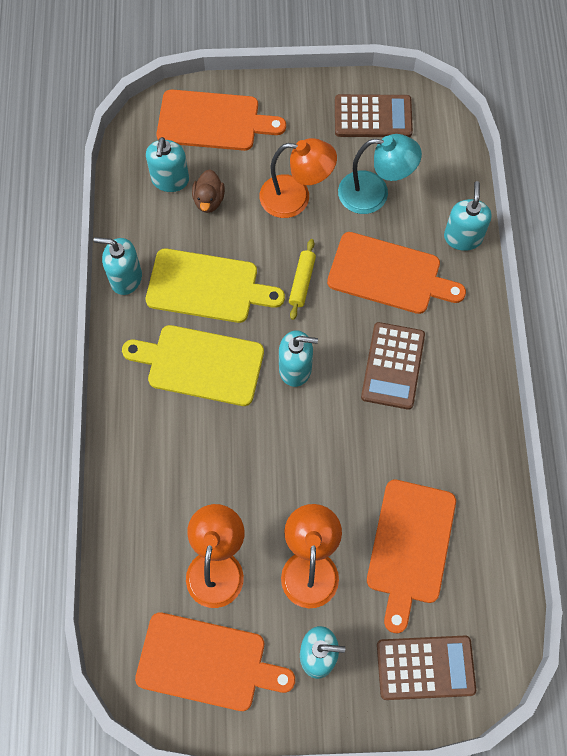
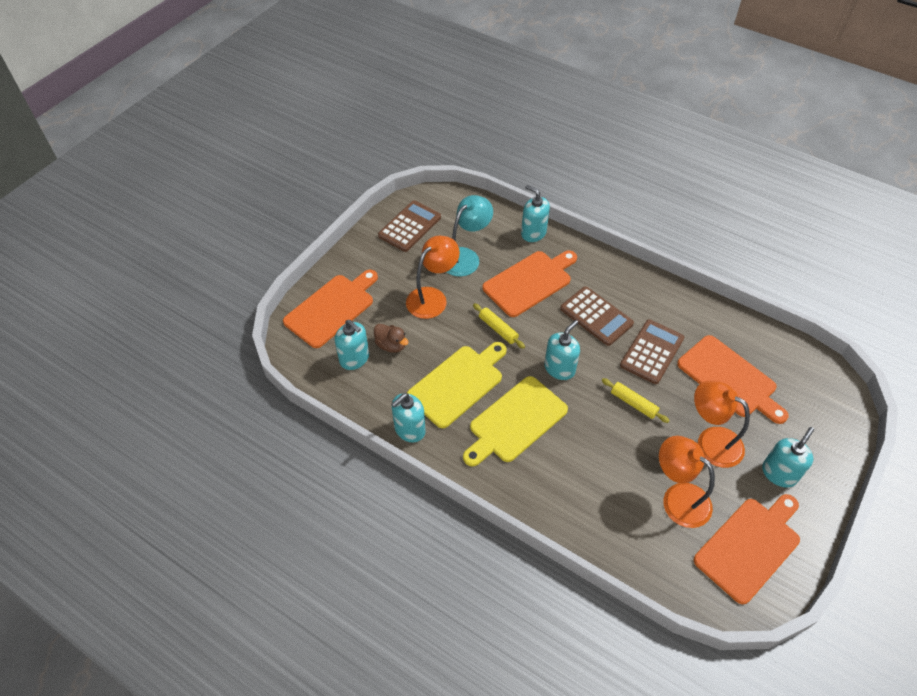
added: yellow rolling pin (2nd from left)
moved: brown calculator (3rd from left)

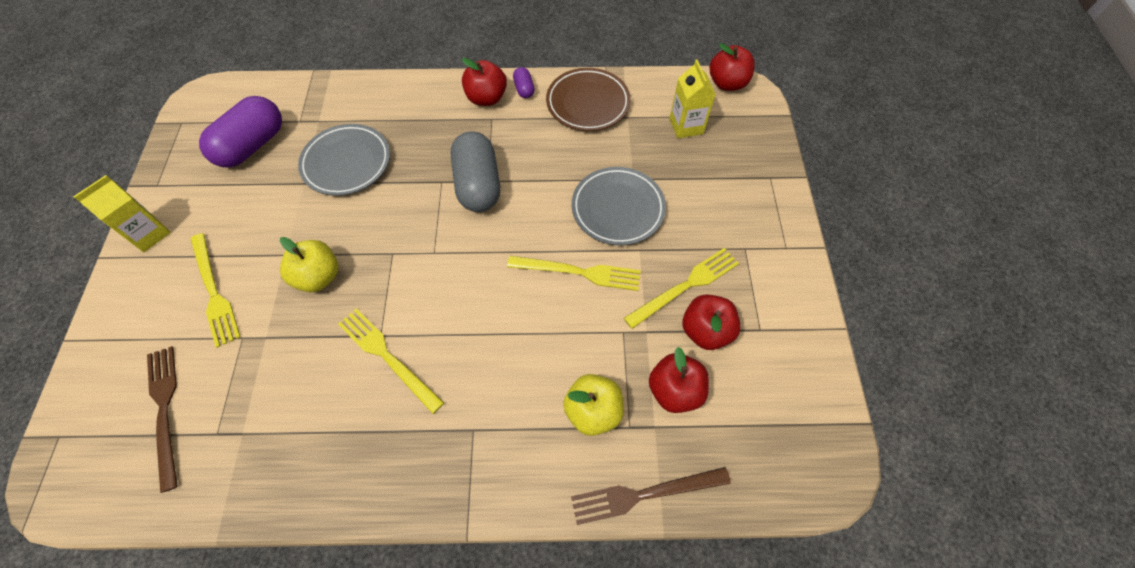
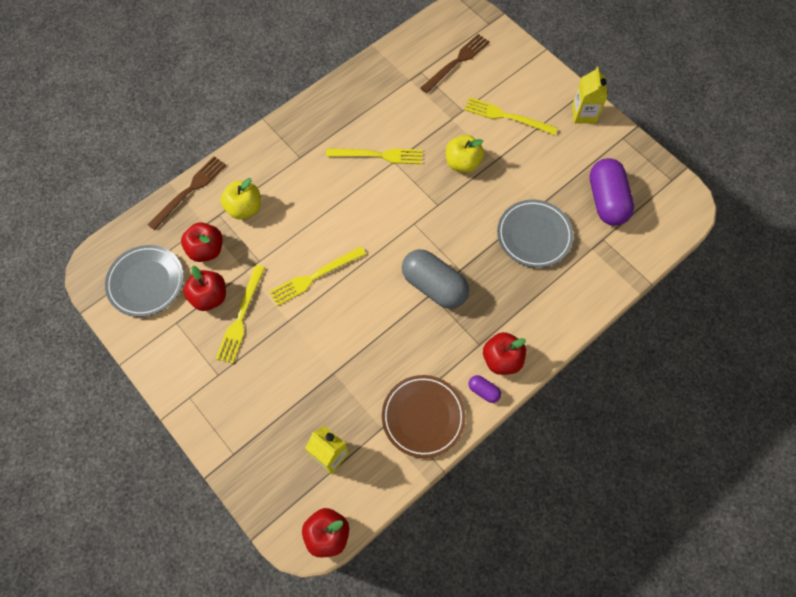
moved: grey plate (2nd from left in the first image) to grey plate (1st from left)
turned: brown fork (1st from left in the first image) 75 degrees counterclockwise

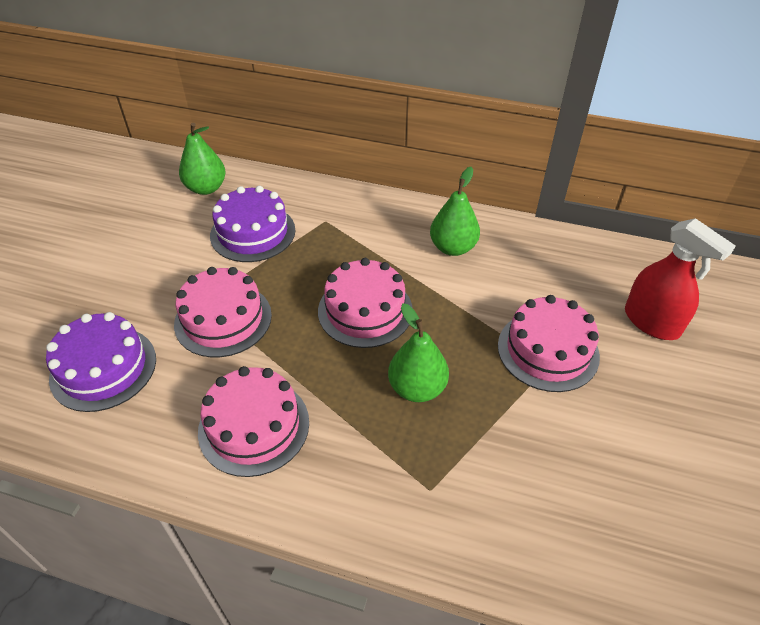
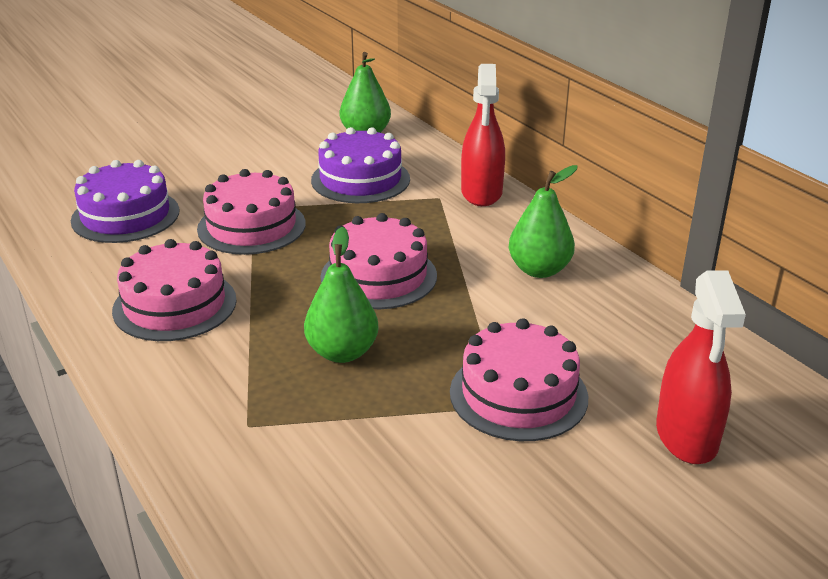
added: red spray bottle (1st from left)

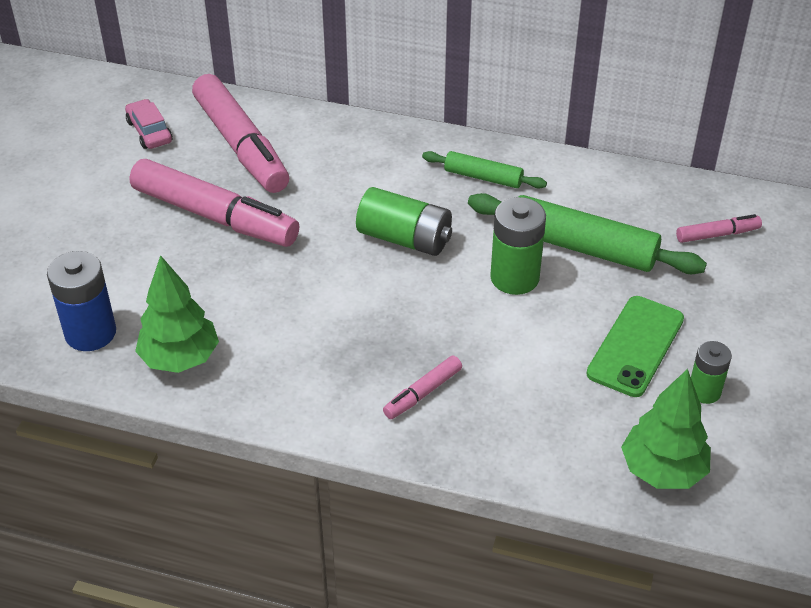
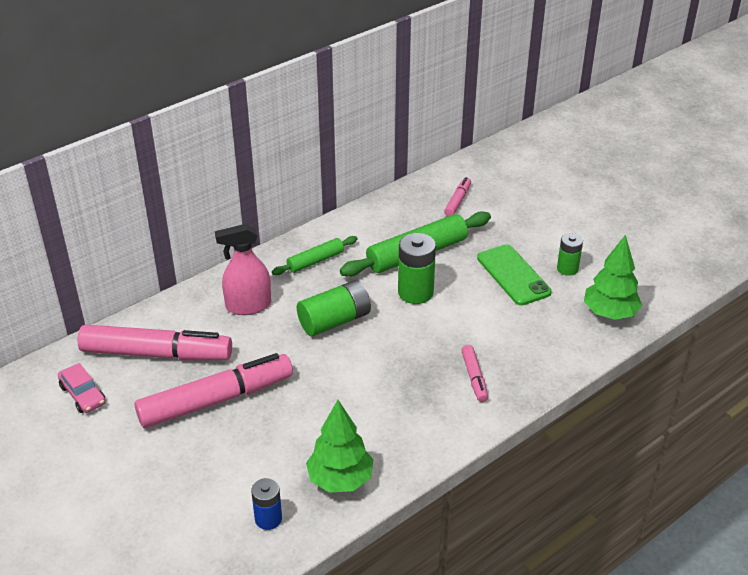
added: pink spray bottle
turned: pink car 135 degrees counterclockwise
resized: blue battery x0.62

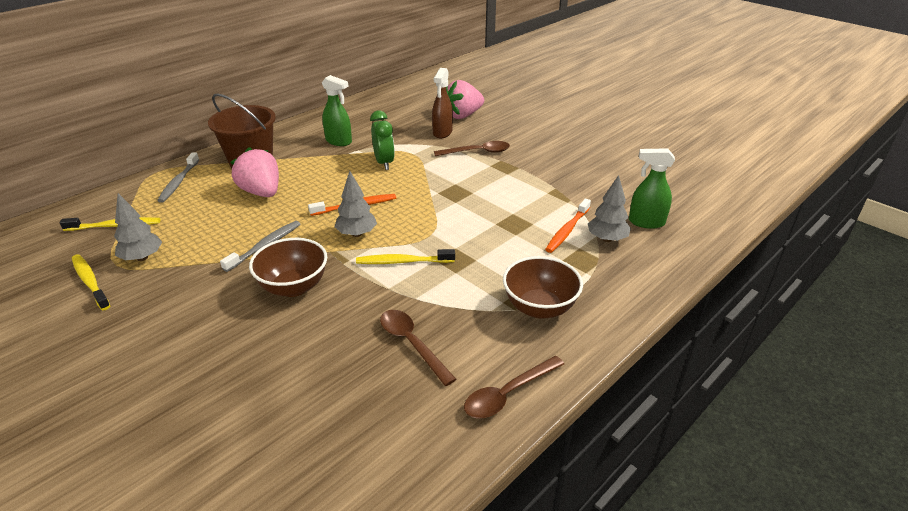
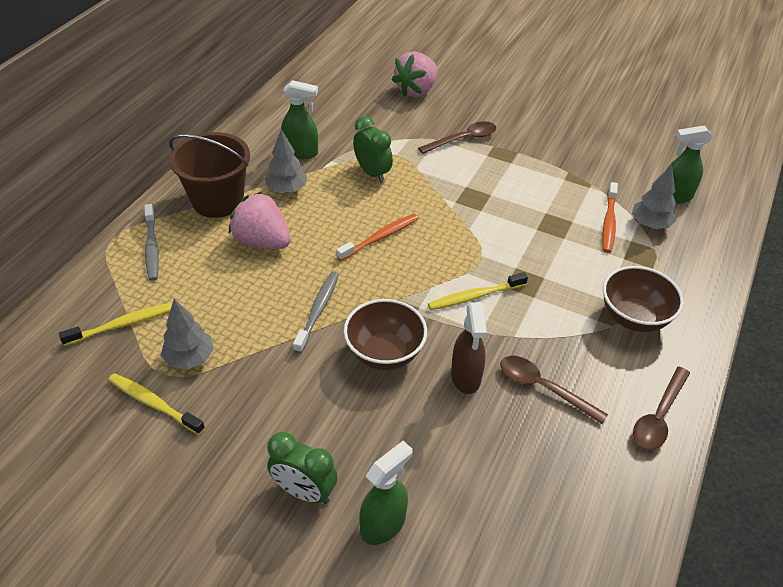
added: green clock (1st from left); green spray bottle (2nd from left)
moved: grey tree (2nd from left); brown spray bottle

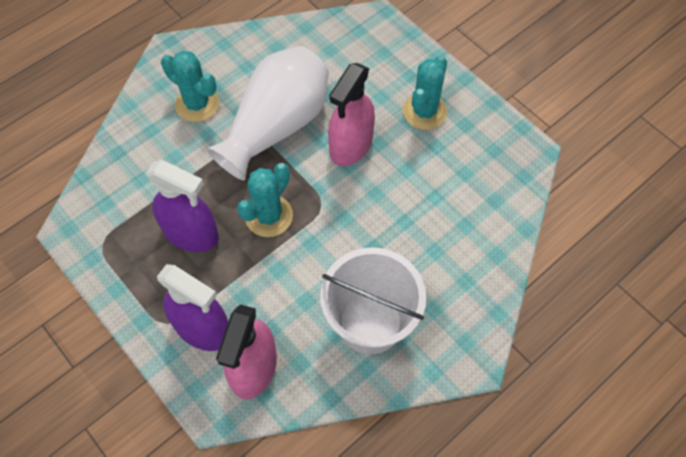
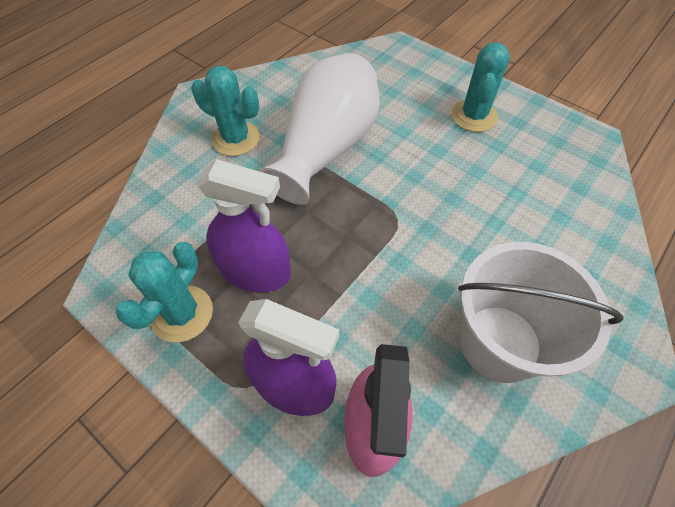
removed: pink spray bottle (2nd from left)
moved: turquoise cactus (2nd from left in the first image) to turquoise cactus (1st from left)

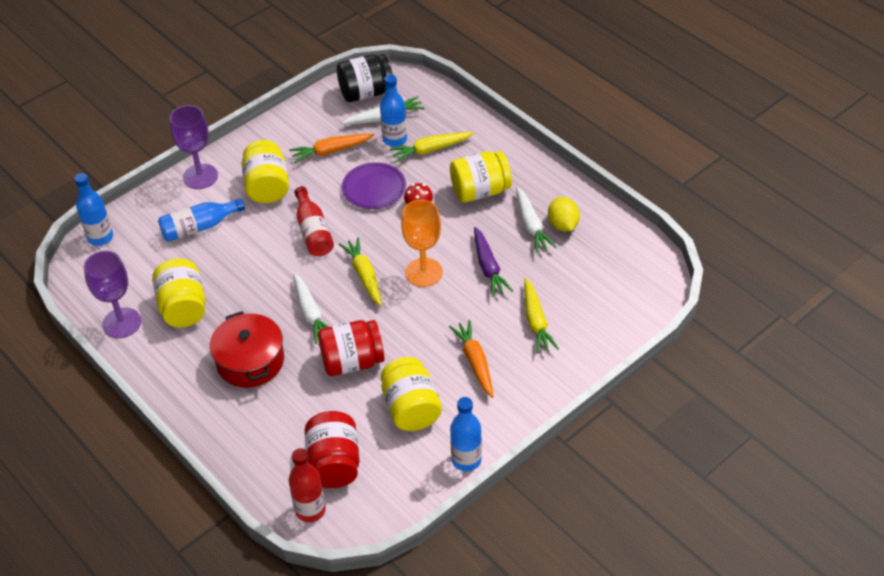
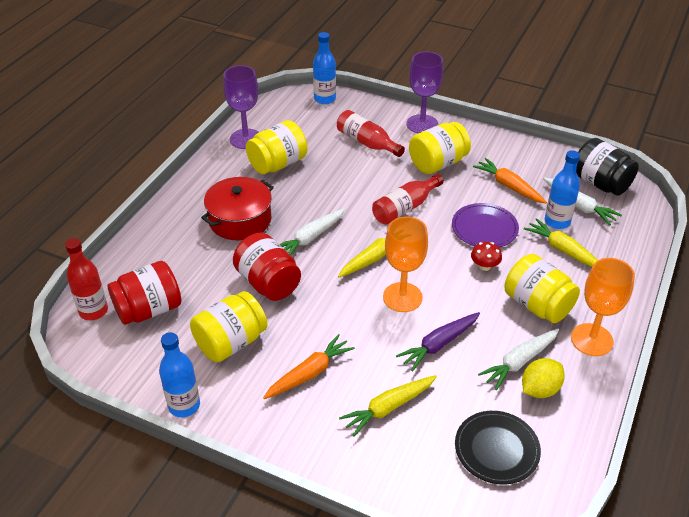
added: black plate; orange goblet (2nd from left)
recoloured: blue bottle (2nd from left) to red bottle (2nd from left)

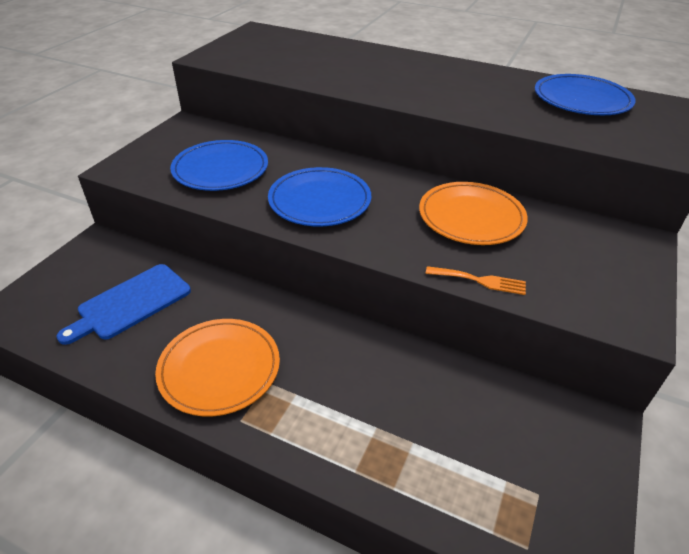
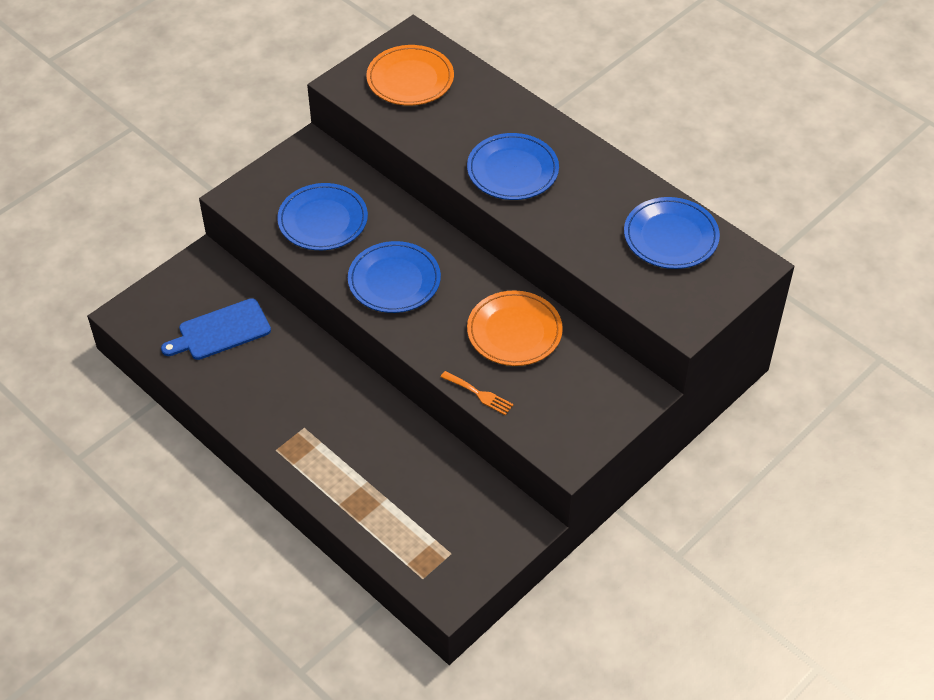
added: blue plate (3rd from left)
moved: orange plate (1st from left)

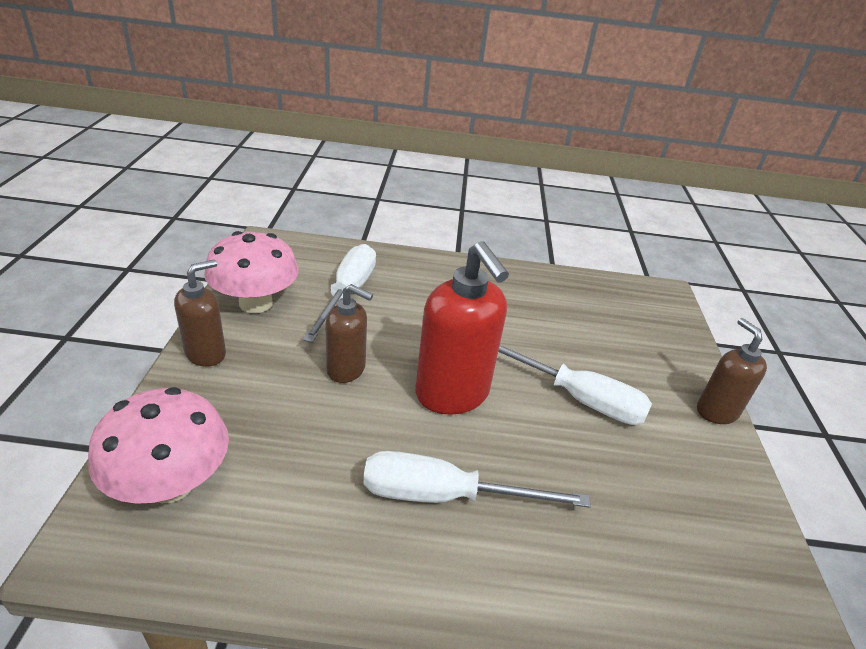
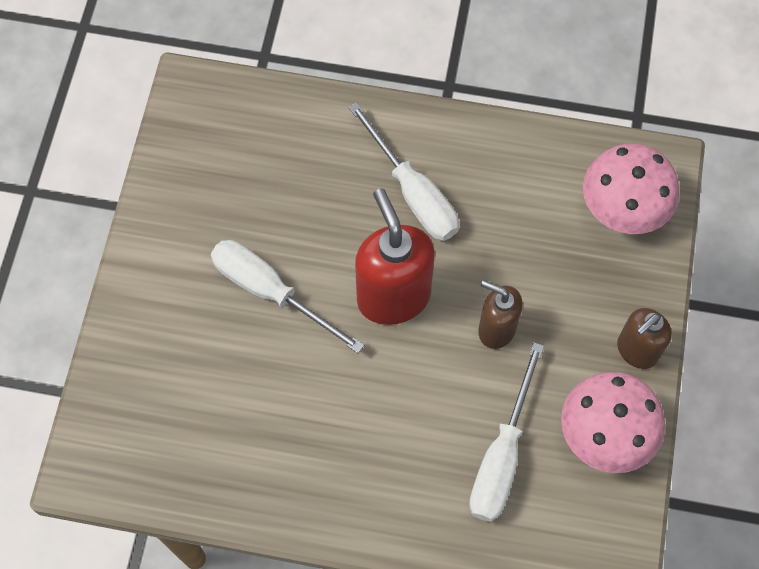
removed: brown soap dispenser (3rd from left)
turned: white screwdriver (2nd from left) 45 degrees clockwise

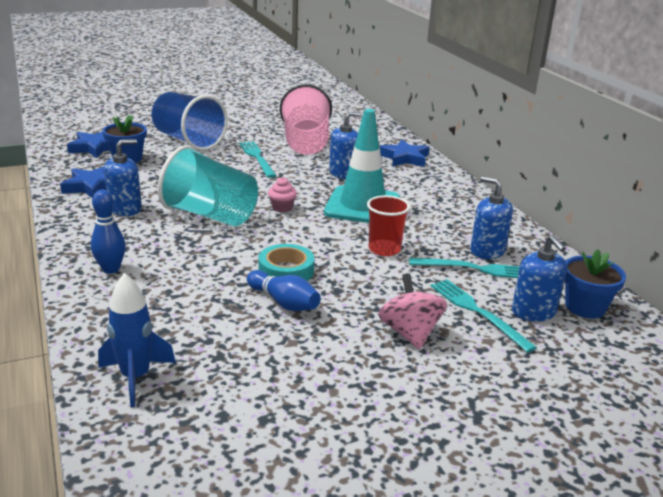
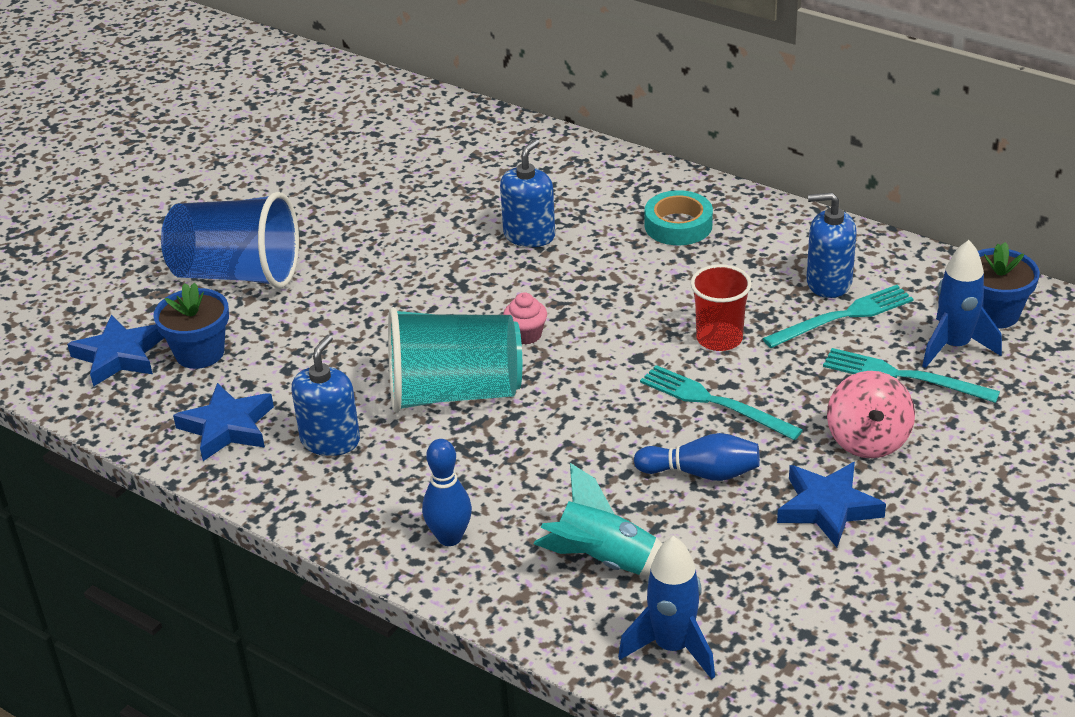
removed: pink cup; turquoise traffic cone
added: turquoise rocket
moved: turquoise fork (1st from left); turquoise tape; blue star (3rd from left)
replaced: blue soap dispenser (4th from left) to blue rocket (2nd from left)
turned: pink spinning top 135 degrees counterclockwise

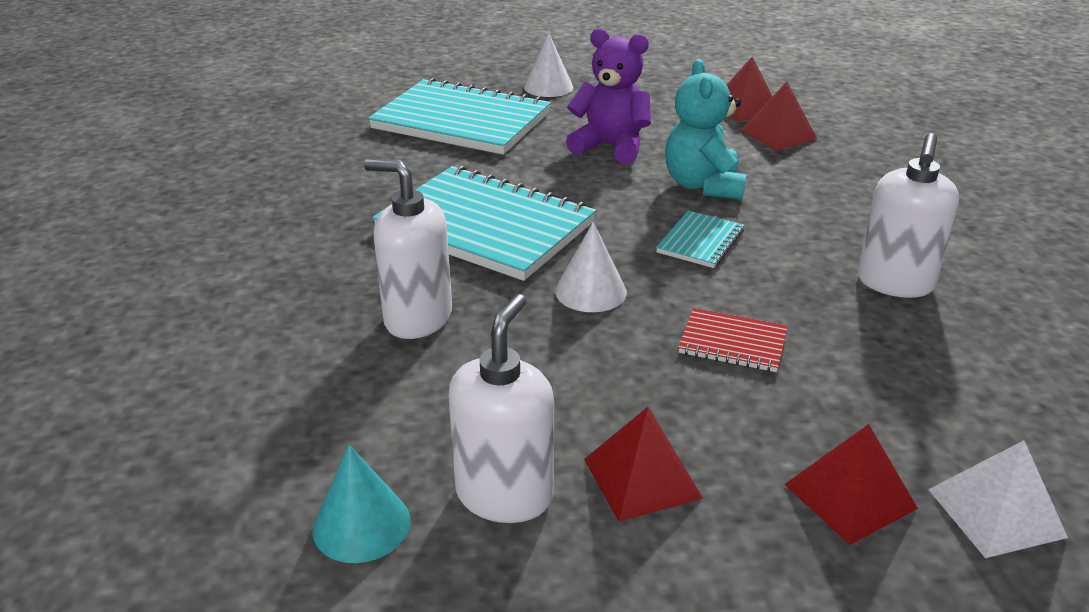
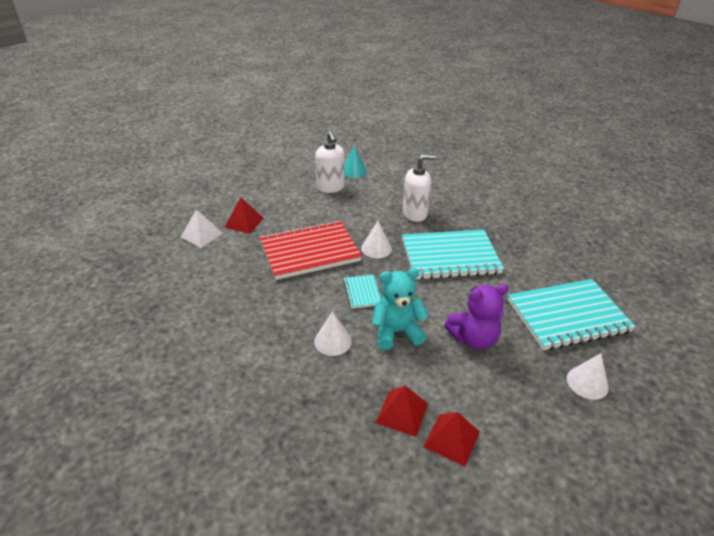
removed: red pyramid (1st from left); white soap dispenser (3rd from left)
added: white cone (1st from left)
turned: turquoise teddy bear 60 degrees counterclockwise
resized: red notebook x2.21

